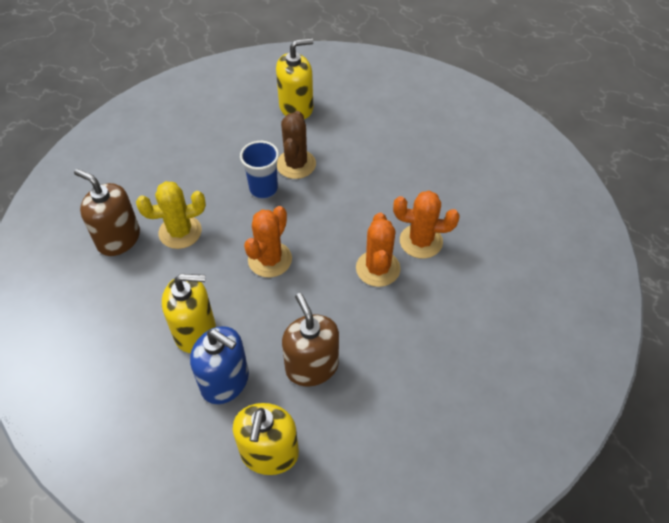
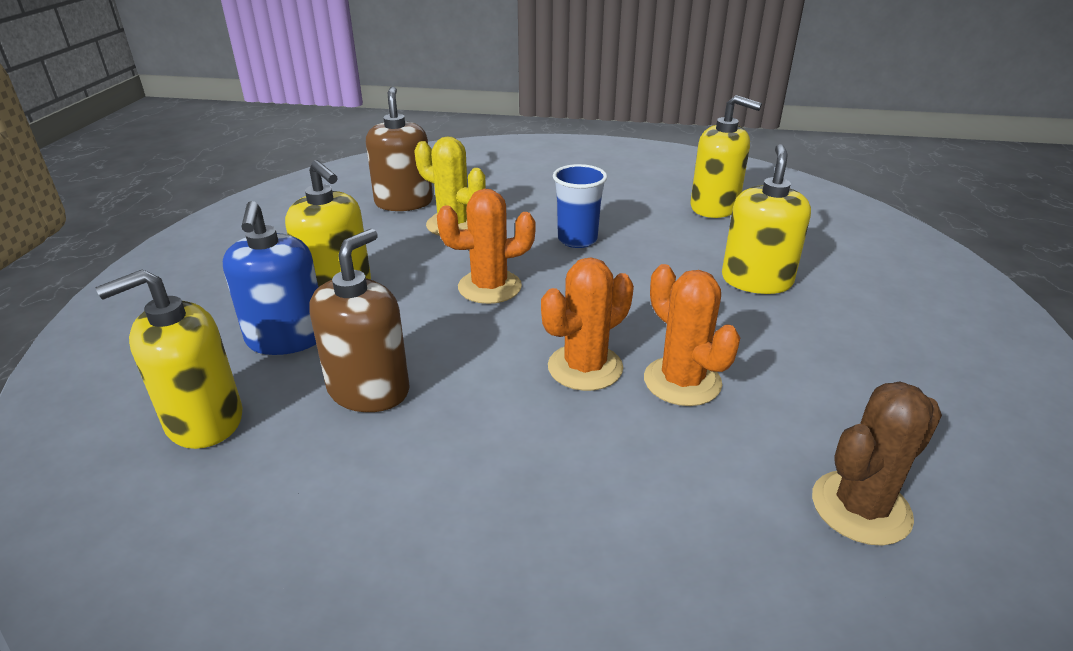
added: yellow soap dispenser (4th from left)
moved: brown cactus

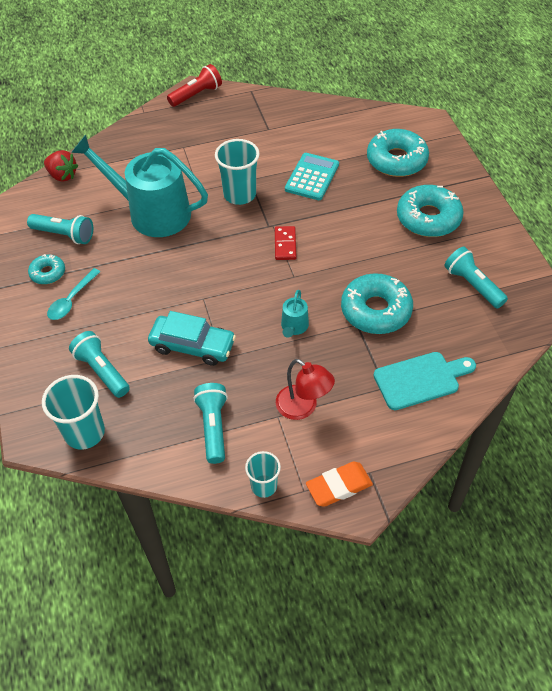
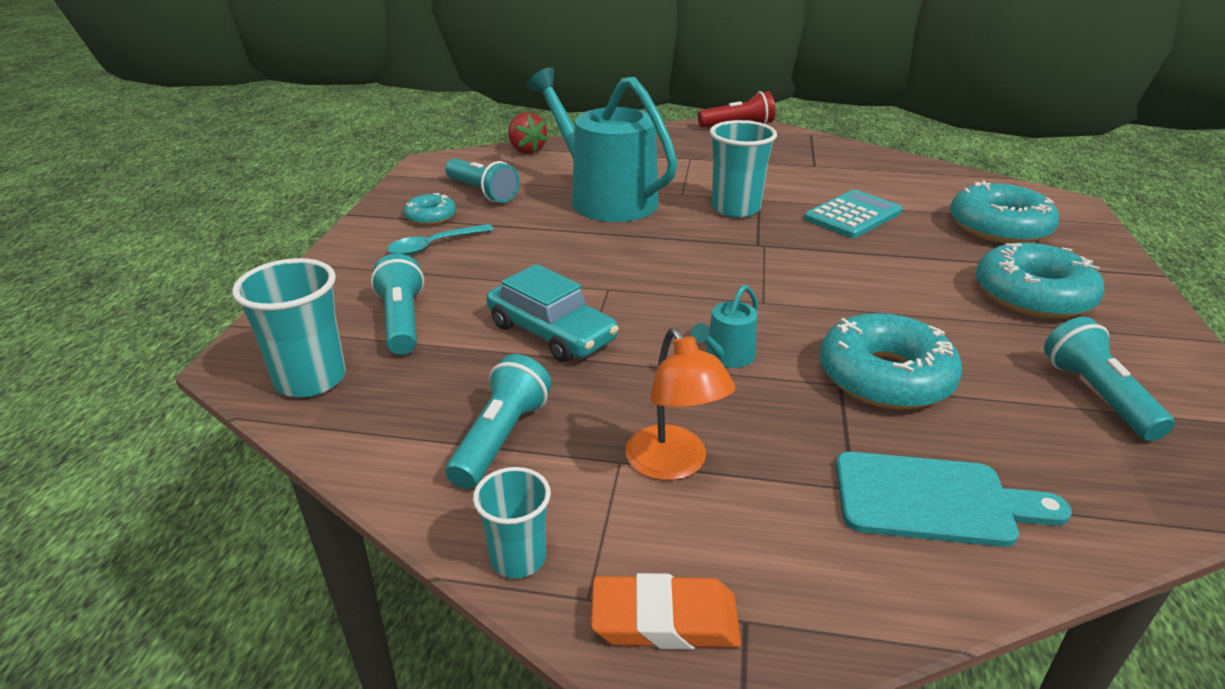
removed: red domino
recoloured: red lamp to orange lamp

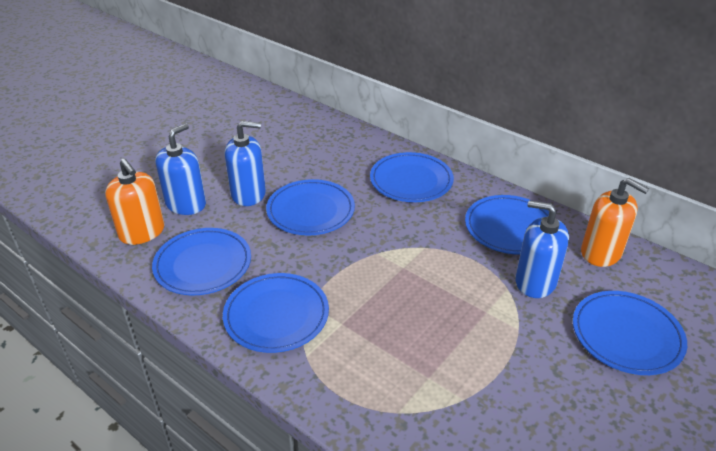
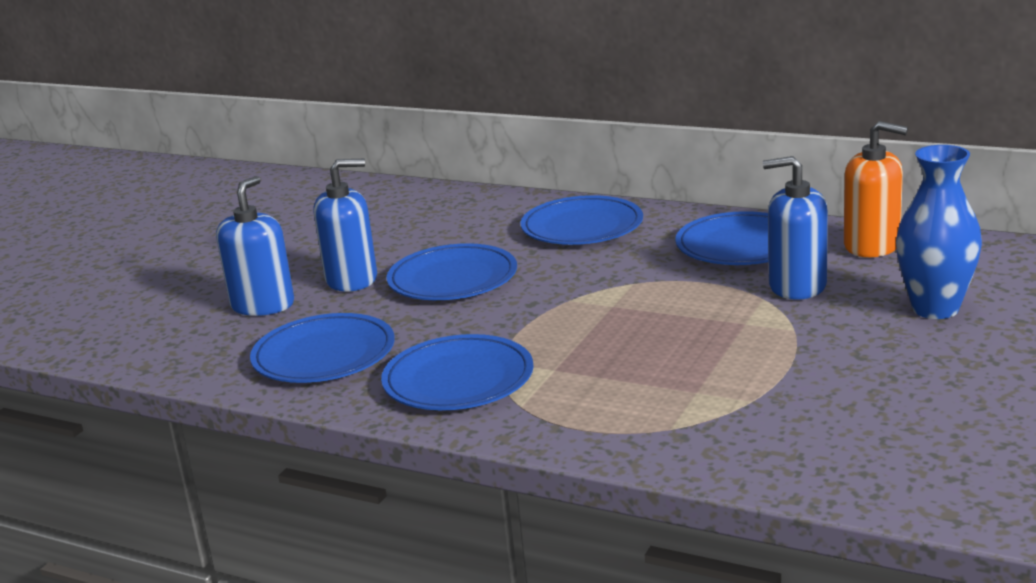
removed: orange soap dispenser (1st from left)
replaced: blue plate (6th from left) to blue vase

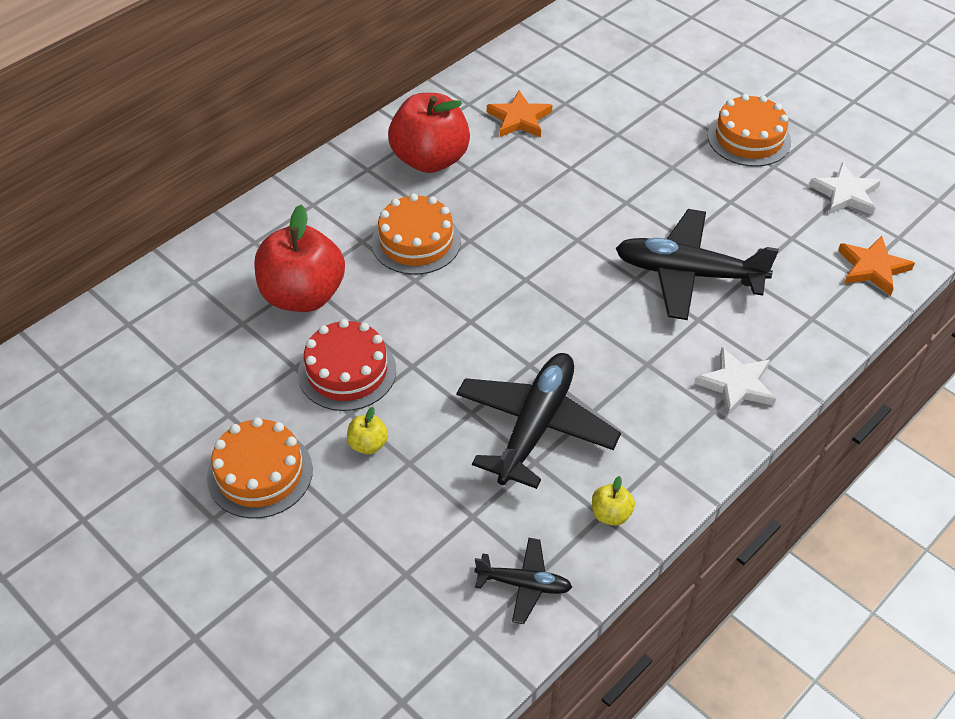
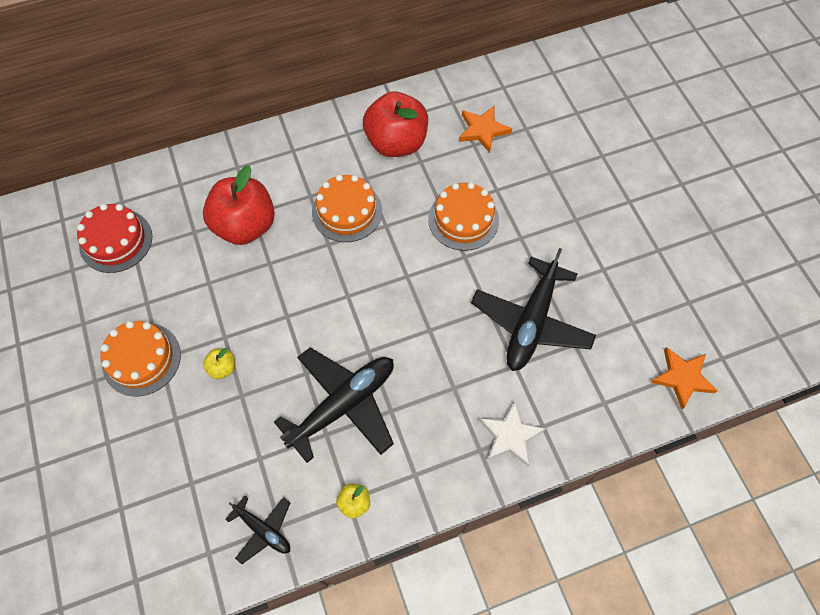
removed: white star (2nd from left)
moved: red cake; orange cake (3rd from left)
turned: black plane (3rd from left) 105 degrees counterclockwise

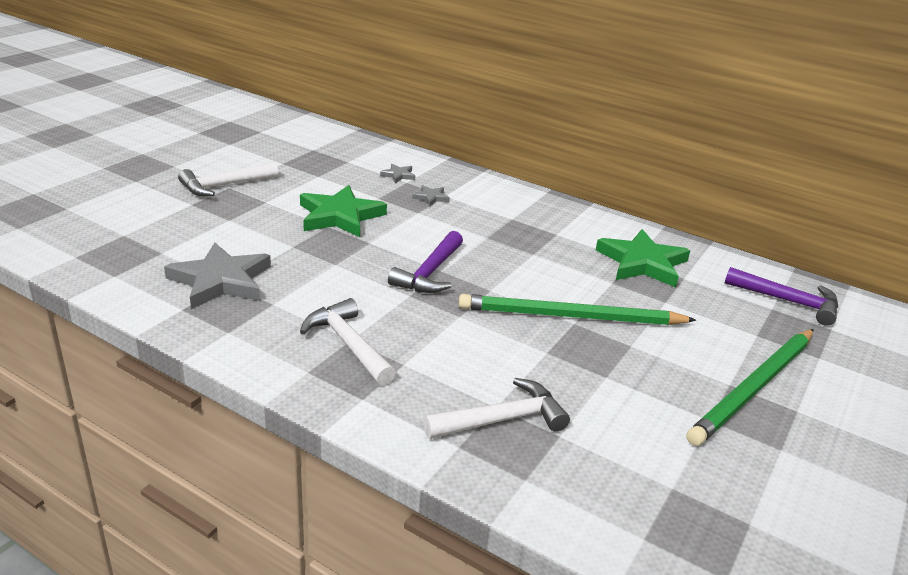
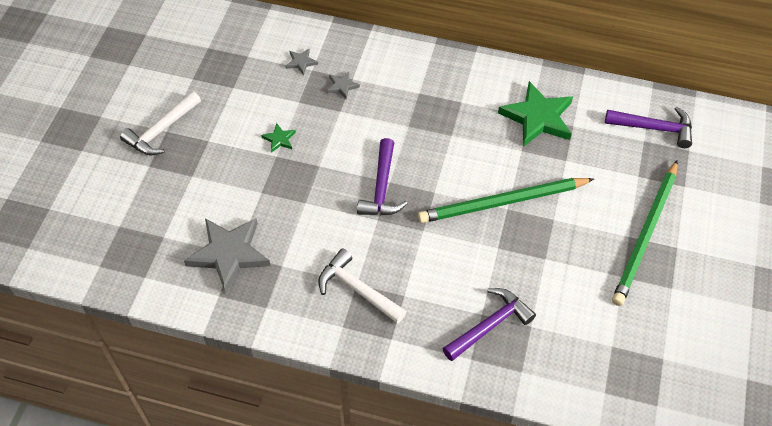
recoloured: white hammer (3rd from left) to purple hammer (2nd from left)
resized: green star (1st from left) x0.44

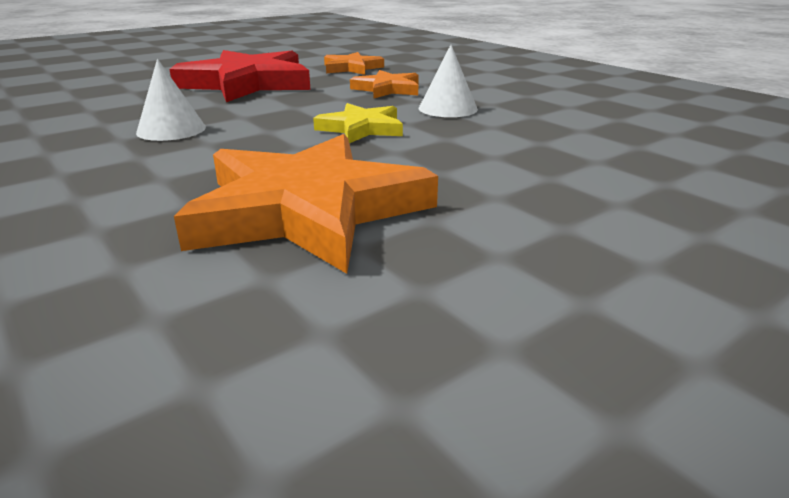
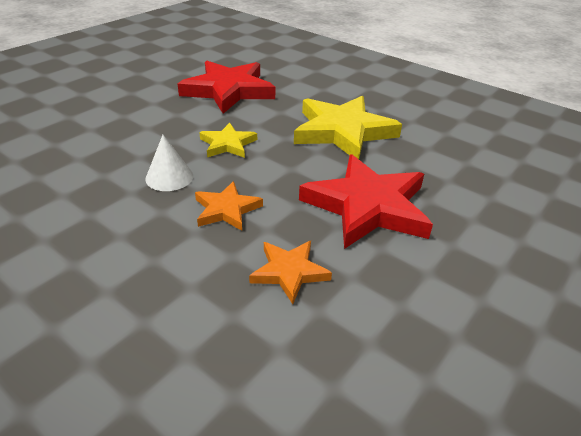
replaced: white cone (1st from left) to yellow star (2nd from left)
recoloured: orange star (1st from left) to red star (1st from left)

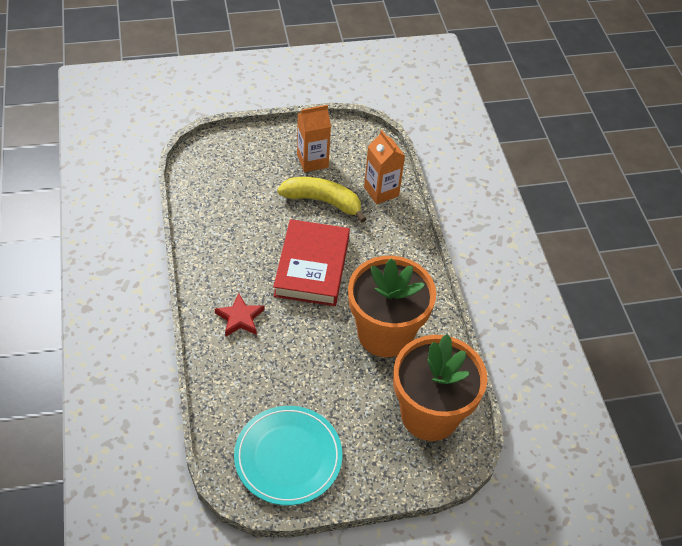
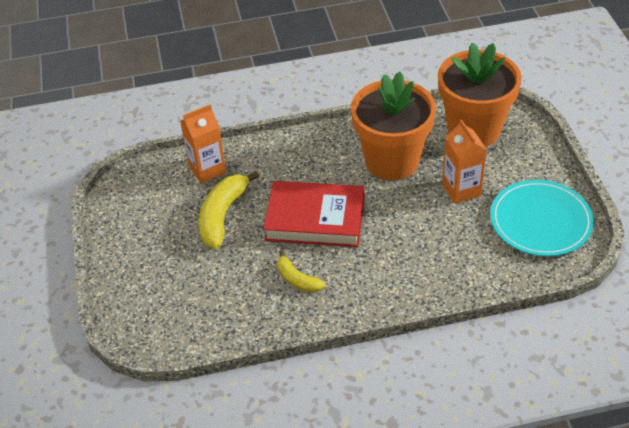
removed: red star
added: yellow banana (2nd from left)
moved: orange carton (1st from left in the first image) to orange carton (2nd from left)

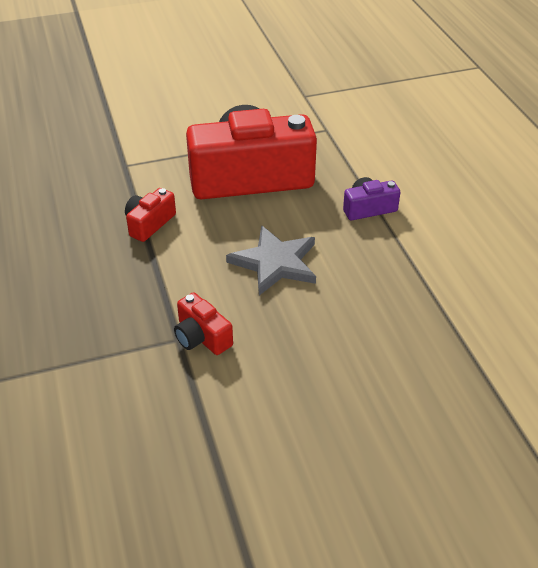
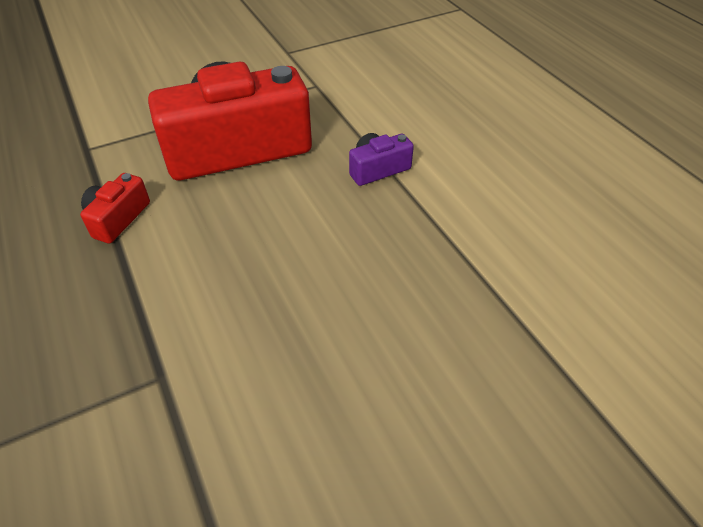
removed: red camera (2nd from left); grey star

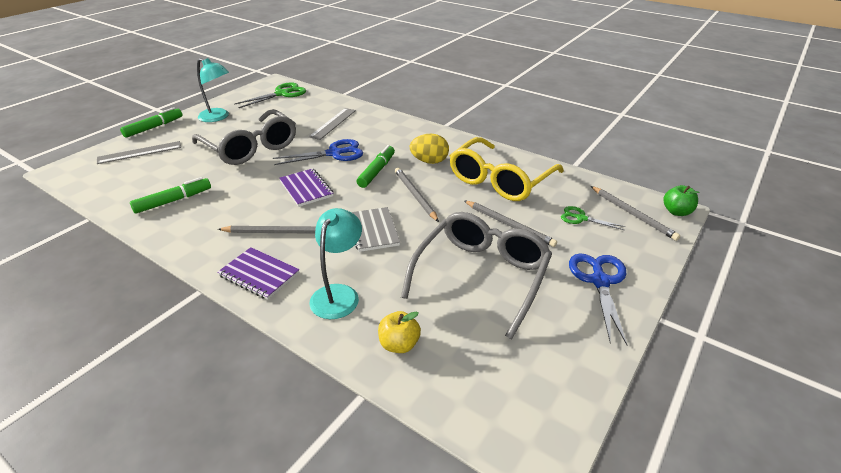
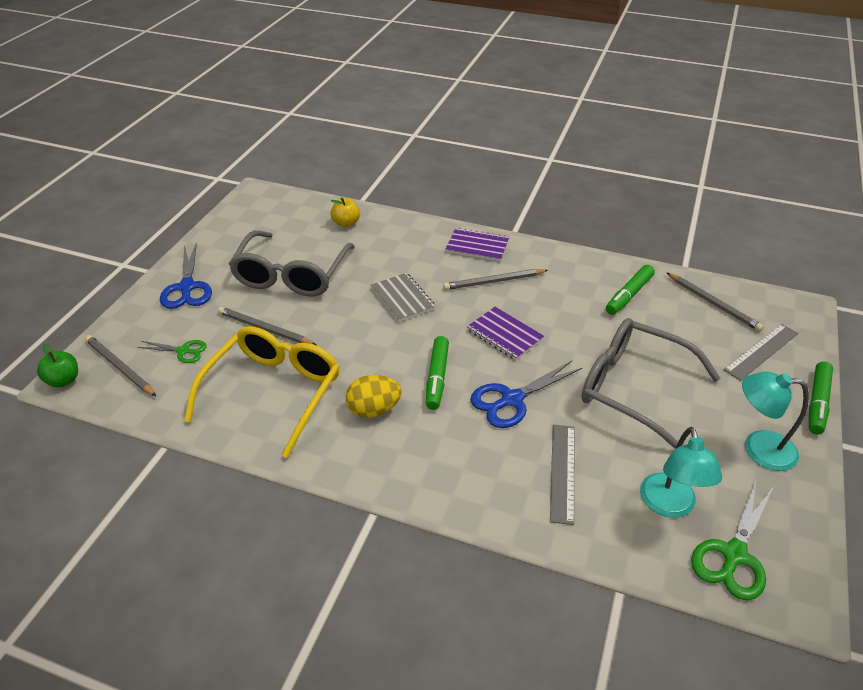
moved: turquoise lamp (2nd from left in the first image) to turquoise lamp (1st from left); grey pencil (2nd from left in the first image) to grey pencil (4th from left)

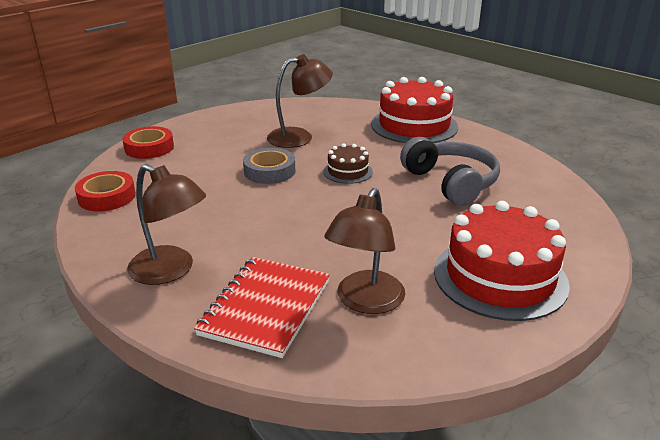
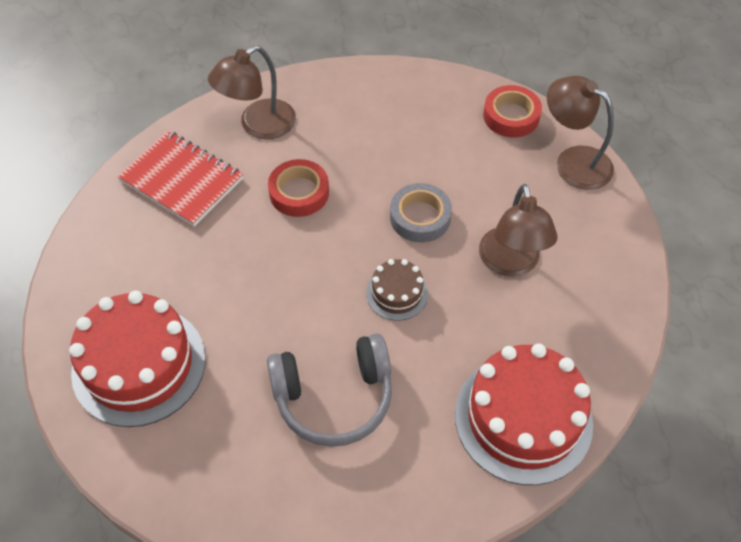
moved: red tape (1st from left); brown lamp (3rd from left)

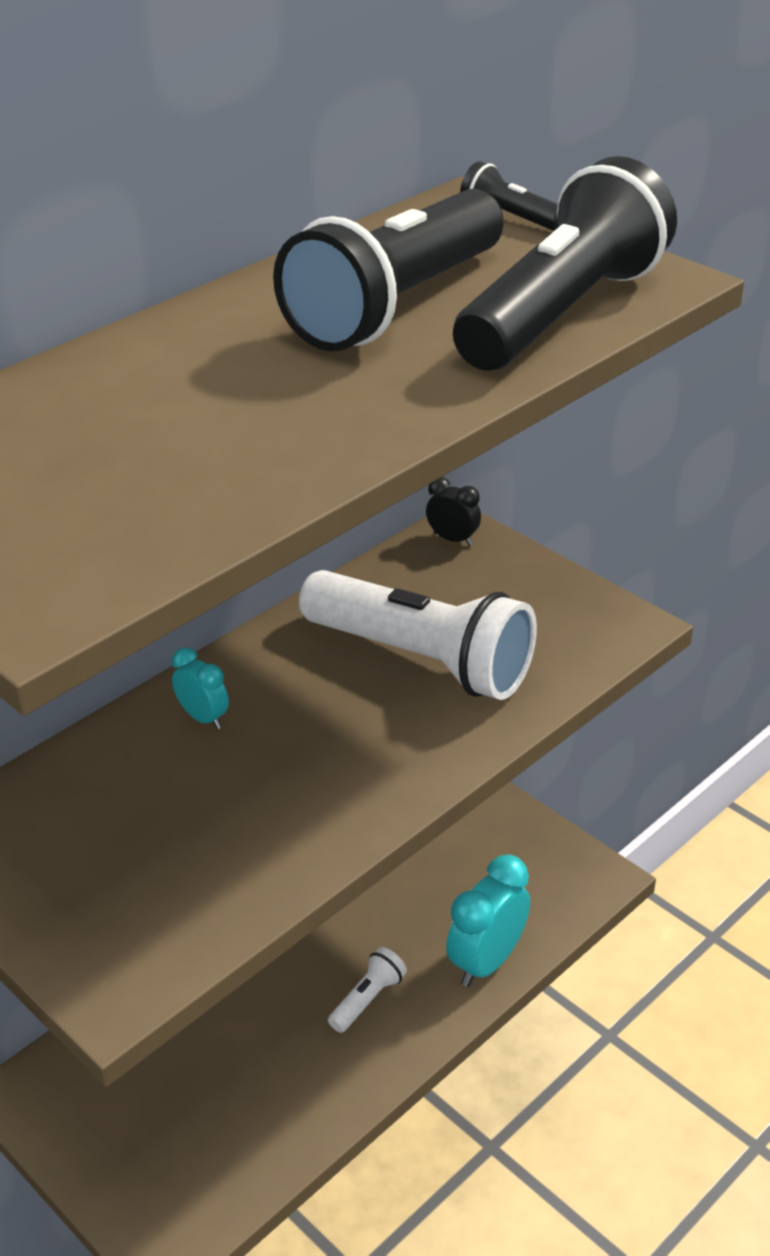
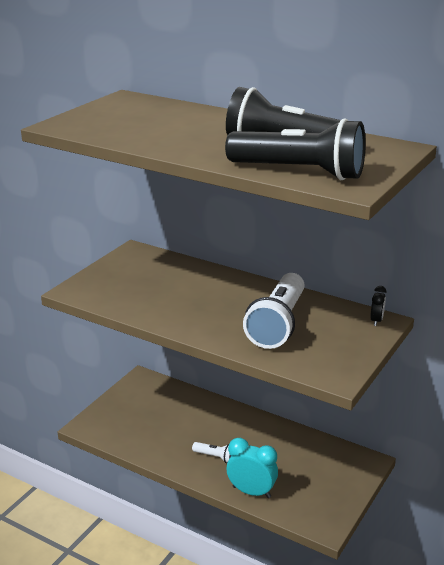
removed: turquoise clock (1st from left); black flashlight (2nd from left)

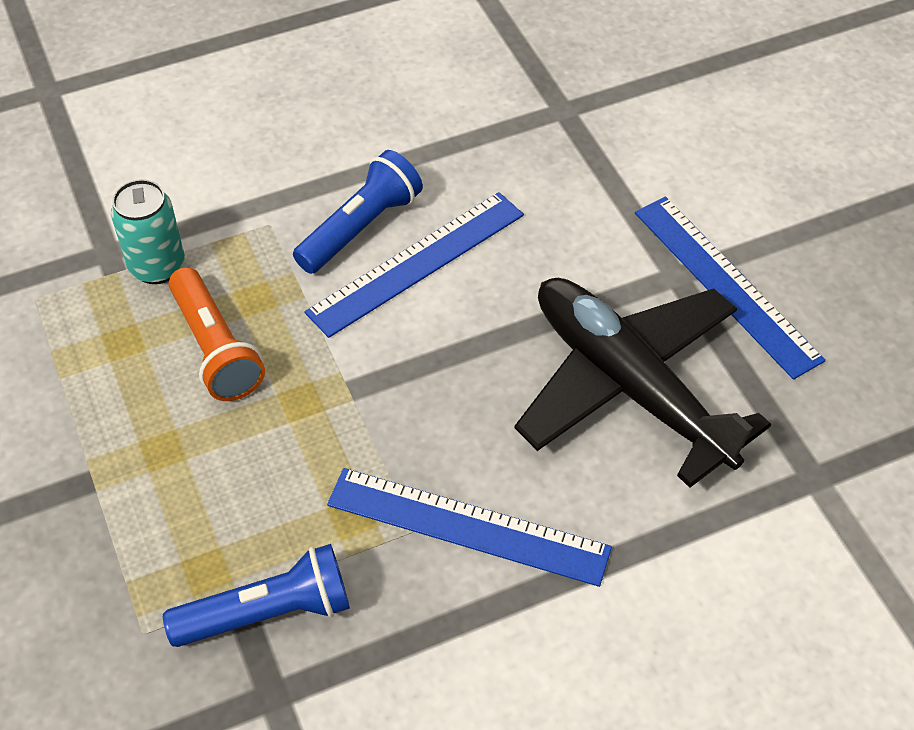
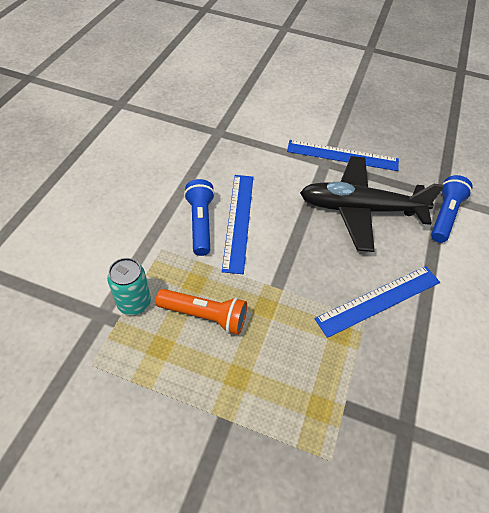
moved: blue flashlight (1st from left in the first image) to blue flashlight (2nd from left)

